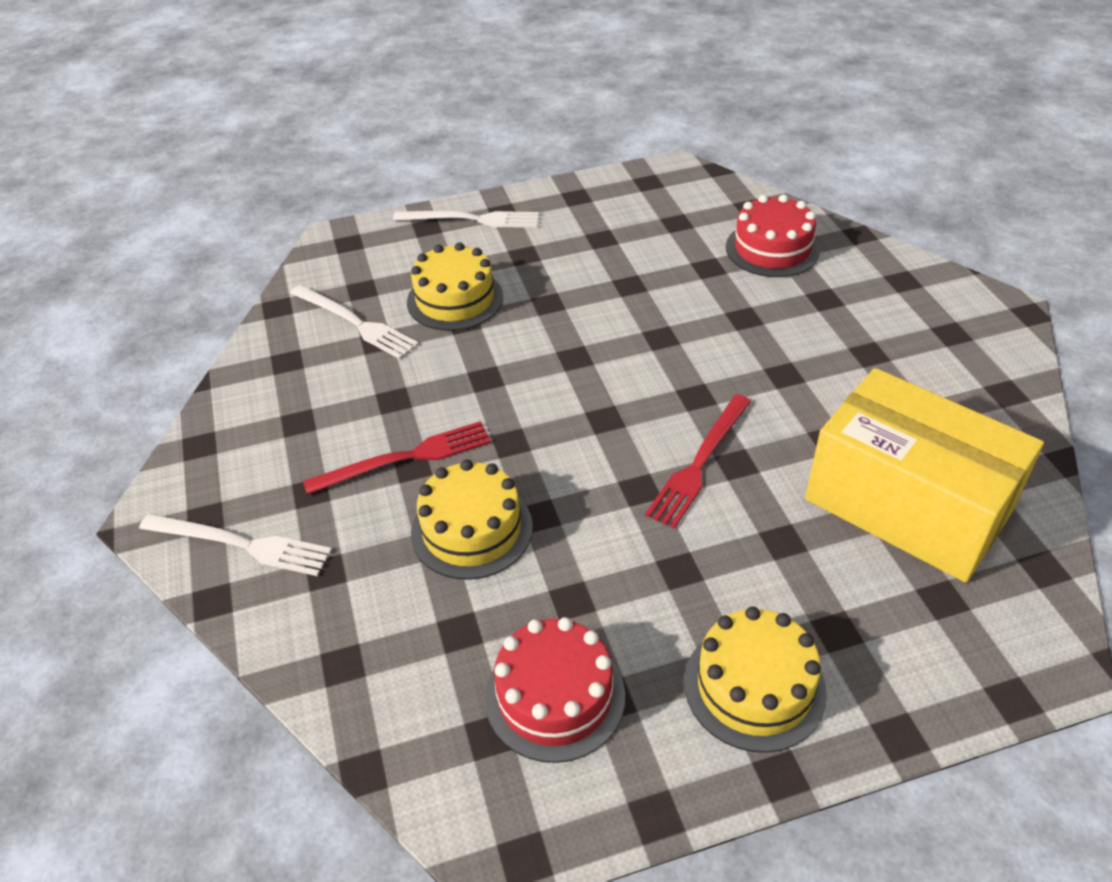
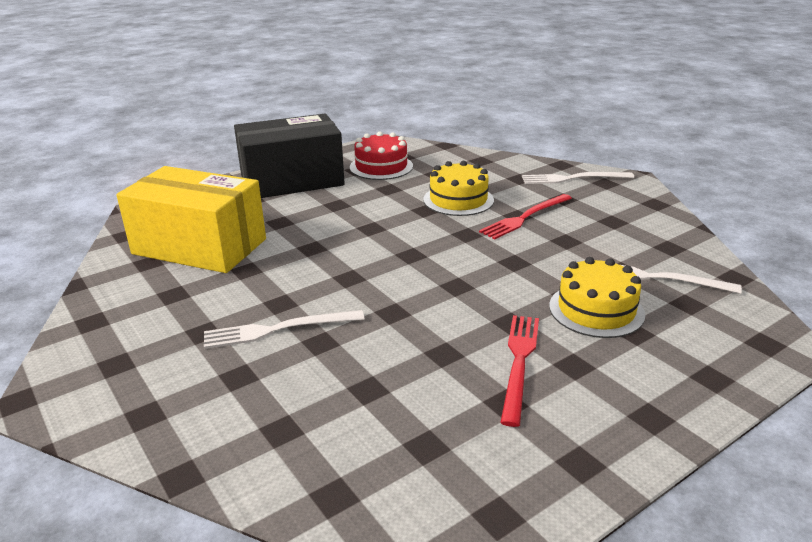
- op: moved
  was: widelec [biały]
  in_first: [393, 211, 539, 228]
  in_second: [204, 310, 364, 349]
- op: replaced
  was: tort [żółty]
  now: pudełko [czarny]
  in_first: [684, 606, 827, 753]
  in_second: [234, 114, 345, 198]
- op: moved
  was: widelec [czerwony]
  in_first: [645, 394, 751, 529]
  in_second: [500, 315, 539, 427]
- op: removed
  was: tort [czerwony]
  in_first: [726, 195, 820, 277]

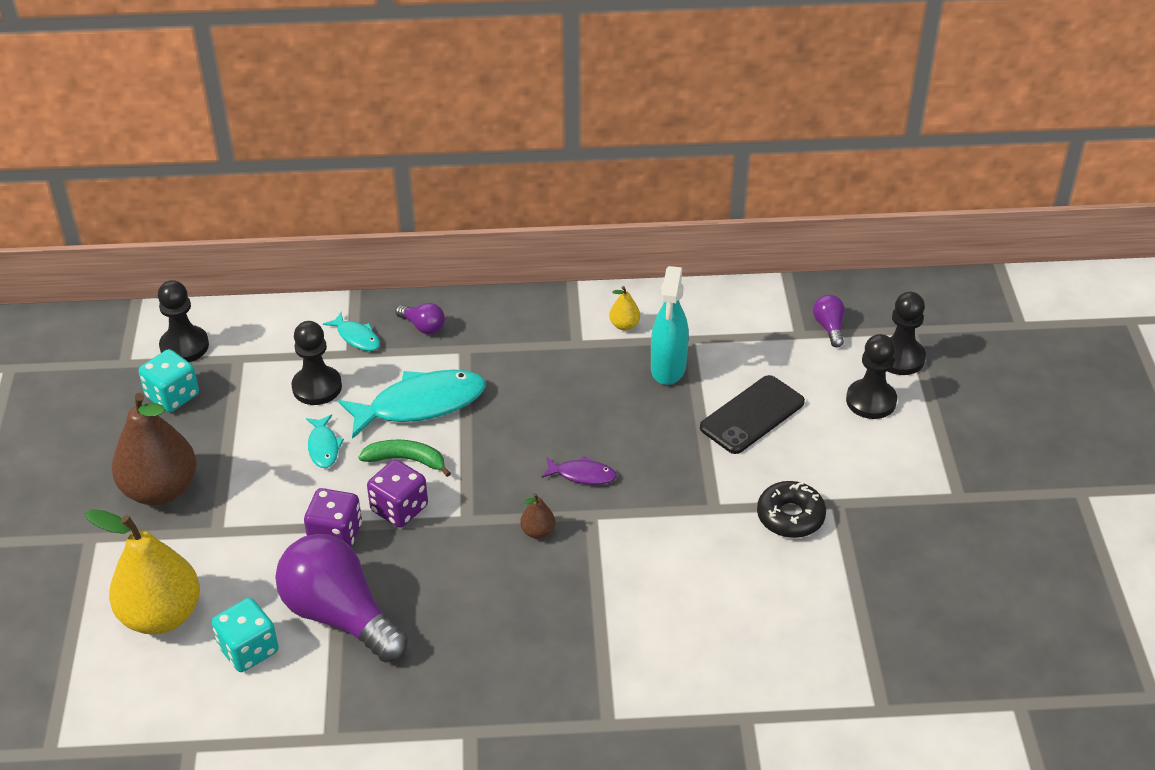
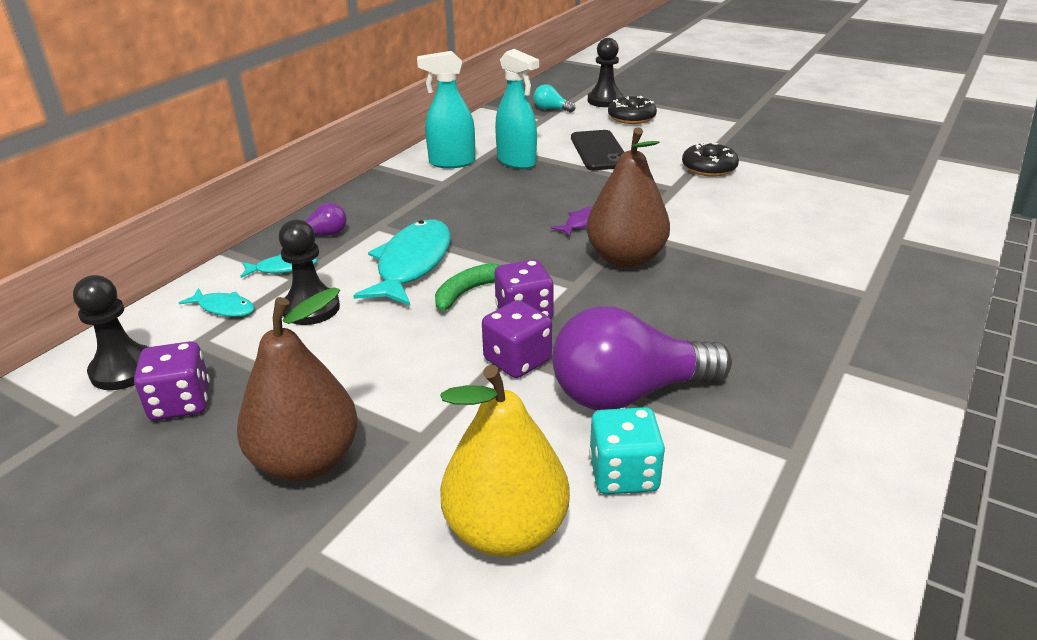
- op: recoloured
  was: kostka do gry [turkusowy]
  now: kostka do gry [fioletowy]
  in_first: [139, 349, 199, 413]
  in_second: [134, 341, 210, 420]
- op: moved
  was: ryba [turkusowy]
  in_first: [306, 415, 344, 468]
  in_second: [179, 288, 255, 317]
- op: replaced
  was: gruszka [żółty]
  now: spryskiwacz [turkusowy]
  in_first: [609, 286, 640, 330]
  in_second: [417, 51, 475, 168]
- op: recoloured
  was: żarówka [fioletowy]
  now: żarówka [turkusowy]
  in_first: [813, 295, 845, 348]
  in_second: [534, 84, 575, 113]
- op: resized
  was: gruszka [brązowy]
  in_first: [520, 493, 555, 539]
  in_second: [586, 127, 670, 268]
  ratio: 2.39
- op: replaced
  was: pionek [czarny]
  now: donut [czarny]
  in_first: [846, 334, 897, 419]
  in_second: [608, 96, 657, 124]

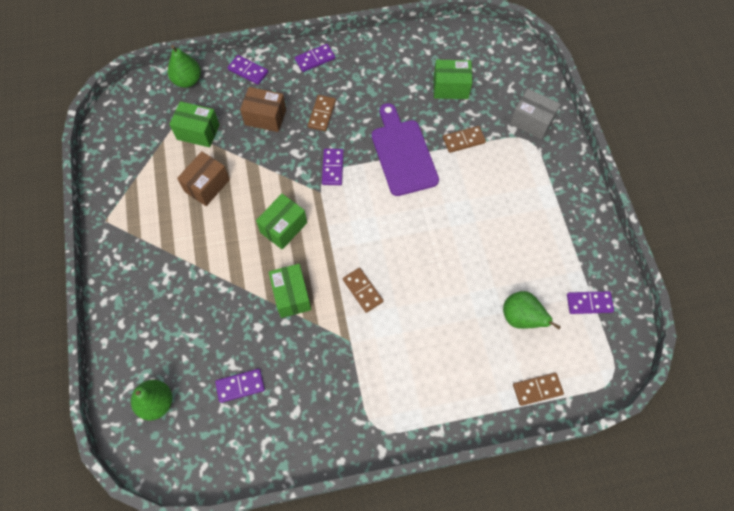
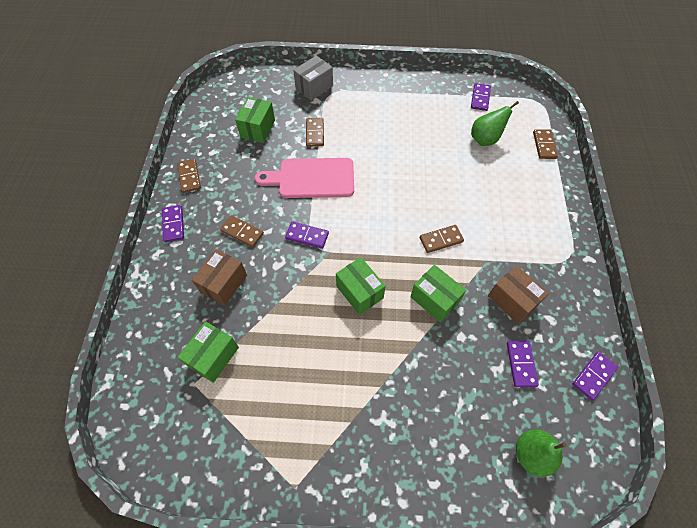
- op: added
  now: kostka domina [brązowy]
  in_second: [177, 159, 201, 193]
- op: recoloured
  was: deska do krojenia [fioletowy]
  now: deska do krojenia [różowy]
  in_first: [372, 103, 439, 196]
  in_second: [255, 158, 354, 198]
- op: turned
  was: pudełko [zielony]
  in_first: [269, 264, 311, 318]
  in_second: [410, 265, 466, 323]
  clockwise: 45
- op: moved
  was: pudełko [brązowy]
  in_first: [177, 151, 230, 206]
  in_second: [488, 266, 549, 324]
- op: moved
  was: kostka domina [fioletowy]
  in_first: [228, 55, 268, 85]
  in_second: [572, 352, 618, 400]
- op: removed
  was: gruszka [zielony]
  in_first: [168, 45, 201, 88]

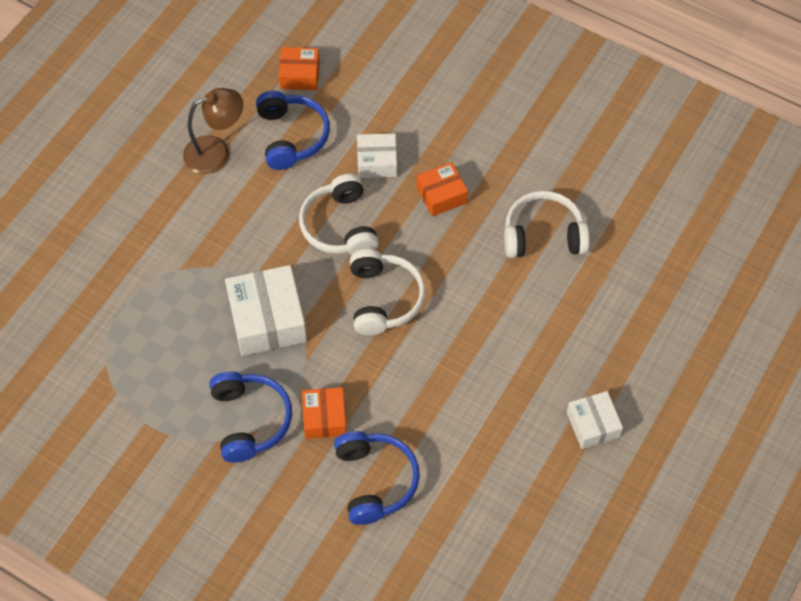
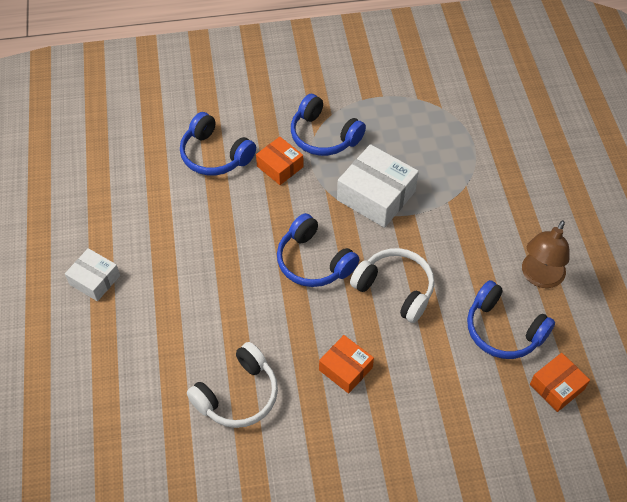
- op: recoloured
  was: słuchawki [biały]
  now: słuchawki [niebieski]
  in_first: [350, 249, 426, 335]
  in_second: [277, 213, 359, 287]
- op: turned
  was: pudełko [pomarańczowy]
  in_first: [417, 162, 468, 216]
  in_second: [319, 335, 374, 394]
  clockwise: -75
- op: removed
  was: pudełko [biały]
  in_first: [357, 133, 397, 178]

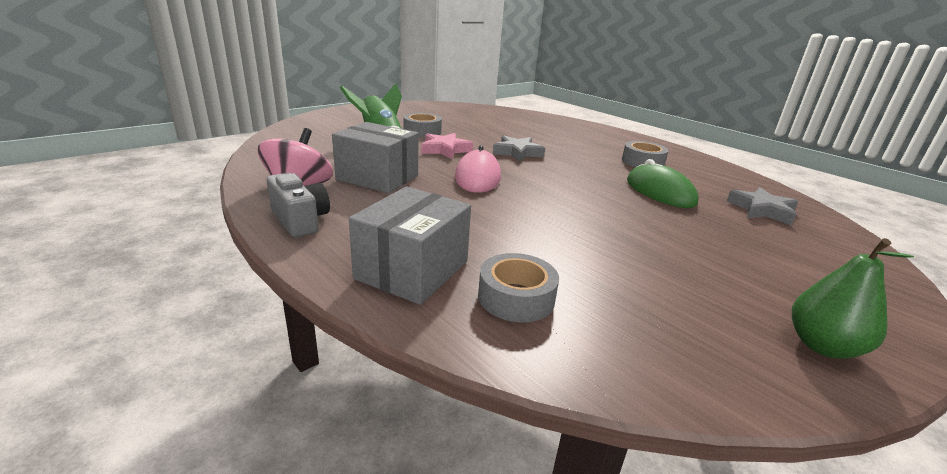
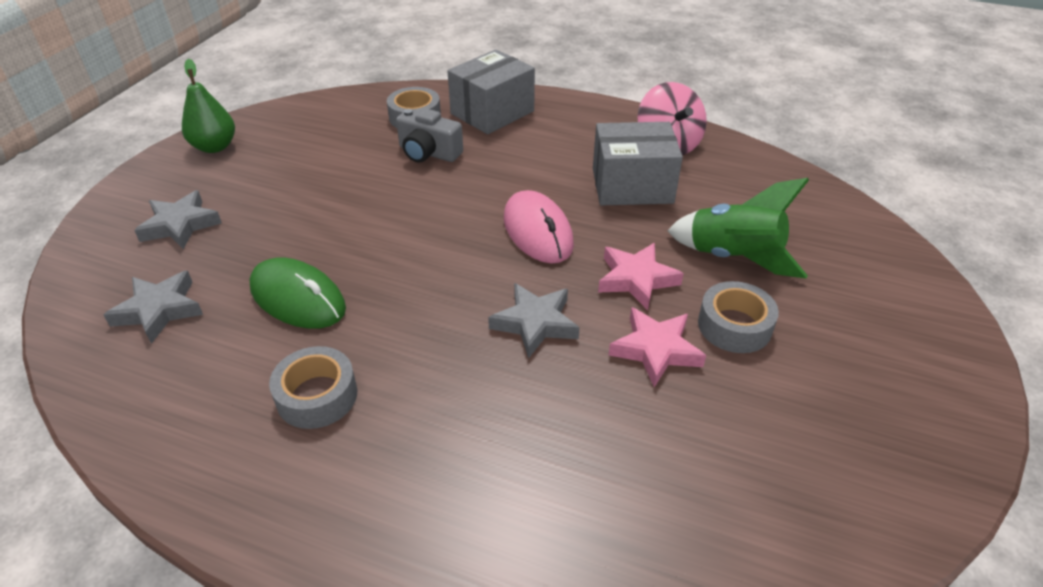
- op: added
  now: gwiazda [szary]
  in_second: [134, 190, 222, 250]
- op: moved
  was: aparat fotograficzny [szary]
  in_first: [267, 173, 330, 238]
  in_second: [396, 108, 463, 163]
- op: turned
  was: pudełko [szary]
  in_first: [349, 186, 471, 305]
  in_second: [447, 49, 535, 134]
  clockwise: 45
- op: added
  now: gwiazda [różowy]
  in_second: [609, 307, 706, 387]

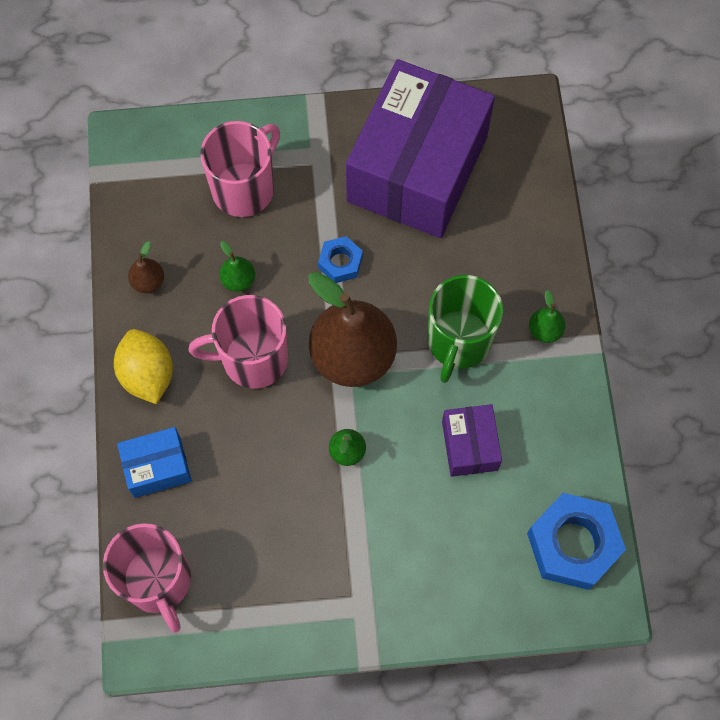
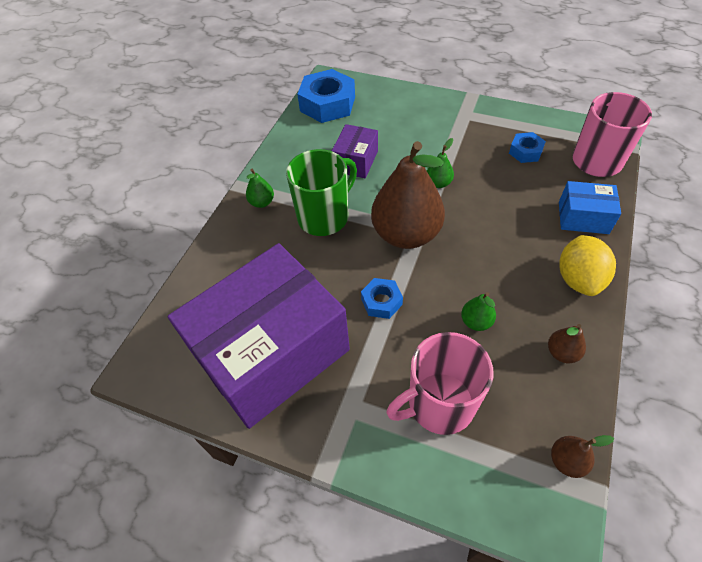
- op: added
  now: nakrętka [niebieski]
  in_second: [509, 132, 546, 163]
- op: added
  now: gruszka [brązowy]
  in_second: [551, 435, 614, 478]
- op: removed
  was: kubek [różowy]
  in_first: [189, 295, 288, 388]

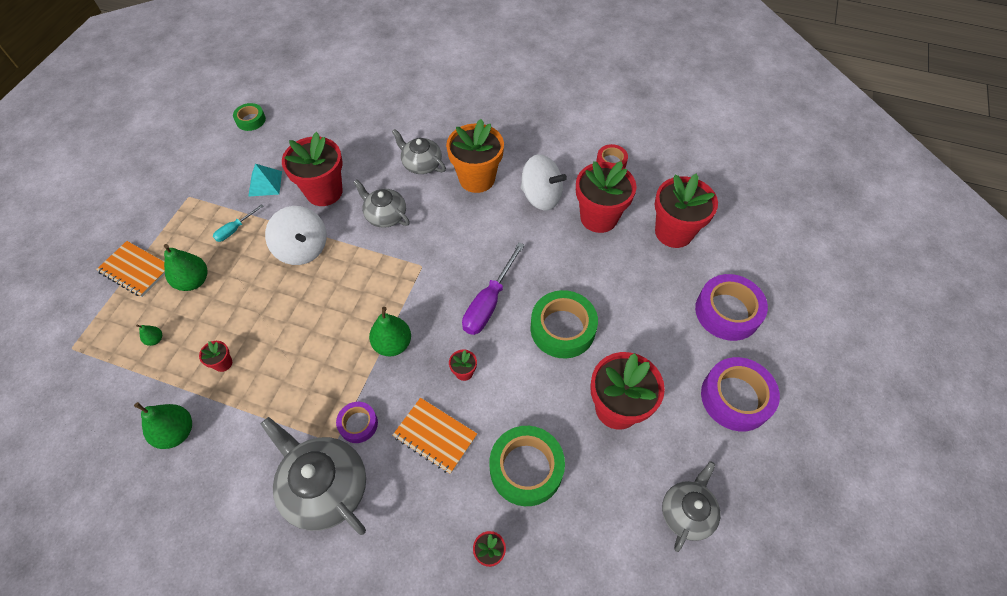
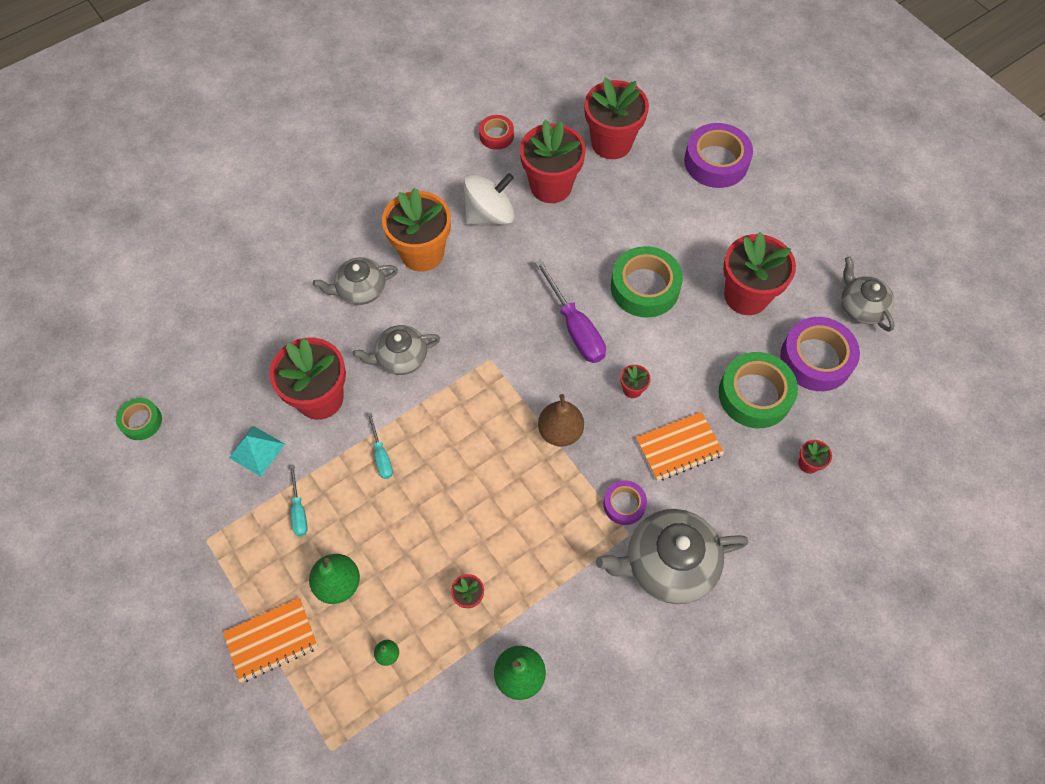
- op: replaced
  was: bączek [biały]
  now: śrubokręt [turkusowy]
  in_first: [265, 206, 327, 265]
  in_second: [367, 413, 393, 479]
- op: recoloured
  was: gruszka [zielony]
  now: gruszka [brązowy]
  in_first: [369, 307, 411, 356]
  in_second: [538, 394, 584, 447]
- op: moved
  was: taśma klejąca [fioletowy]
  in_first: [701, 357, 780, 431]
  in_second: [780, 317, 860, 391]

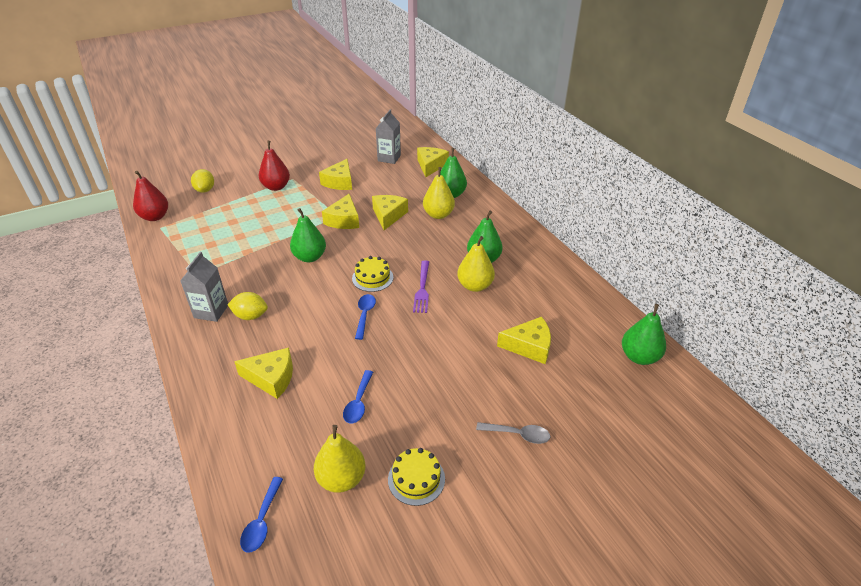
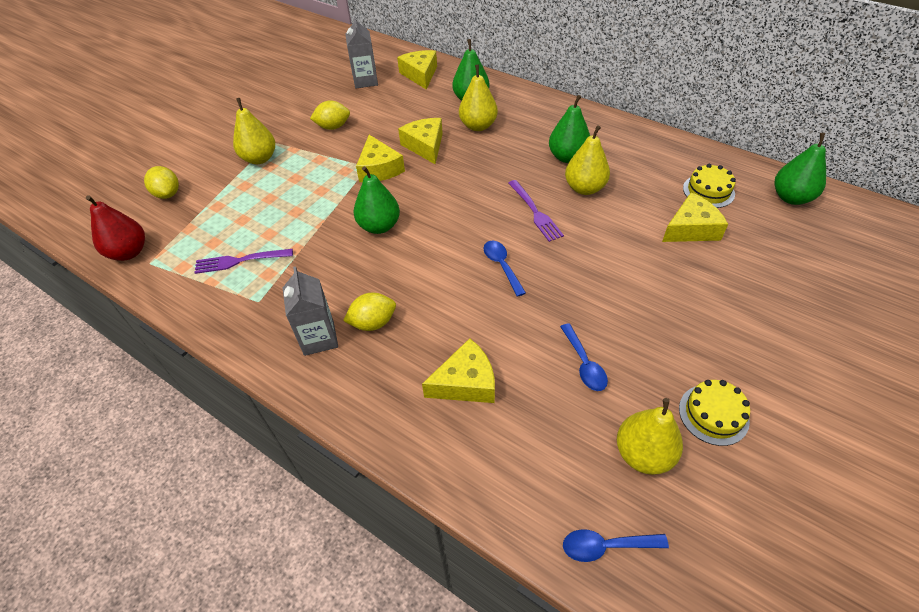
- op: added
  now: widelec [fioletowy]
  in_second: [194, 249, 293, 274]
- op: recoloured
  was: gruszka [czerwony]
  now: gruszka [żółty]
  in_first: [259, 141, 290, 191]
  in_second: [233, 98, 275, 164]
- op: replaced
  was: ser [żółty]
  now: cytryna [żółty]
  in_first: [319, 159, 352, 190]
  in_second: [310, 101, 350, 130]
- op: turned
  was: łyżka [niebieski]
  in_first: [240, 477, 283, 553]
  in_second: [563, 529, 669, 562]
  clockwise: 105
- op: moved
  was: tort [żółty]
  in_first: [352, 256, 394, 292]
  in_second: [683, 164, 736, 208]
- op: removed
  was: łyżka [szary]
  in_first: [476, 422, 550, 444]

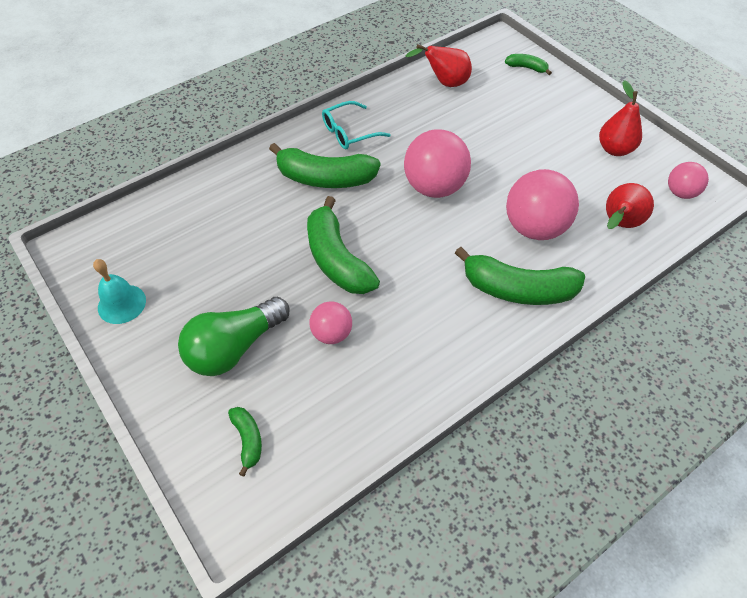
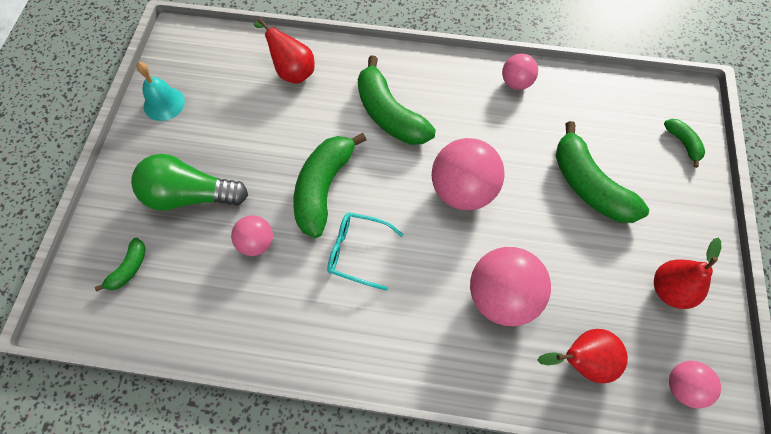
- op: moved
  was: gruszka [czerwony]
  in_first: [406, 44, 472, 87]
  in_second: [254, 19, 315, 84]
- op: moved
  was: okulary [turkusowy]
  in_first: [322, 101, 391, 149]
  in_second: [327, 212, 404, 291]
- op: added
  now: piłka [różowy]
  in_second: [502, 54, 538, 90]
- op: moved
  was: banan [zielony]
  in_first: [455, 247, 585, 305]
  in_second: [556, 121, 649, 223]

